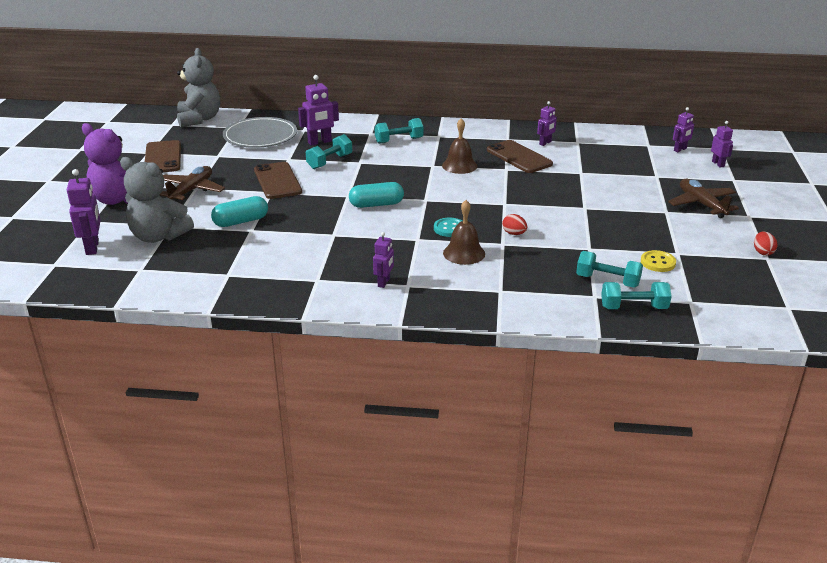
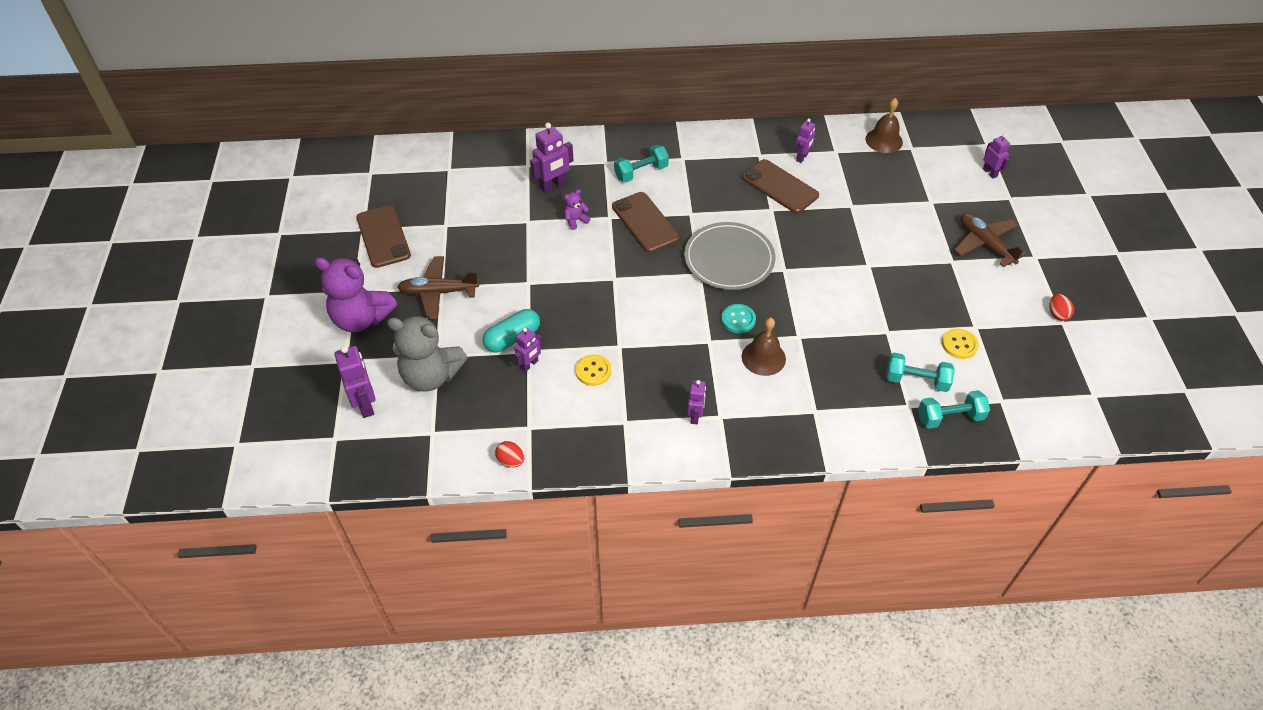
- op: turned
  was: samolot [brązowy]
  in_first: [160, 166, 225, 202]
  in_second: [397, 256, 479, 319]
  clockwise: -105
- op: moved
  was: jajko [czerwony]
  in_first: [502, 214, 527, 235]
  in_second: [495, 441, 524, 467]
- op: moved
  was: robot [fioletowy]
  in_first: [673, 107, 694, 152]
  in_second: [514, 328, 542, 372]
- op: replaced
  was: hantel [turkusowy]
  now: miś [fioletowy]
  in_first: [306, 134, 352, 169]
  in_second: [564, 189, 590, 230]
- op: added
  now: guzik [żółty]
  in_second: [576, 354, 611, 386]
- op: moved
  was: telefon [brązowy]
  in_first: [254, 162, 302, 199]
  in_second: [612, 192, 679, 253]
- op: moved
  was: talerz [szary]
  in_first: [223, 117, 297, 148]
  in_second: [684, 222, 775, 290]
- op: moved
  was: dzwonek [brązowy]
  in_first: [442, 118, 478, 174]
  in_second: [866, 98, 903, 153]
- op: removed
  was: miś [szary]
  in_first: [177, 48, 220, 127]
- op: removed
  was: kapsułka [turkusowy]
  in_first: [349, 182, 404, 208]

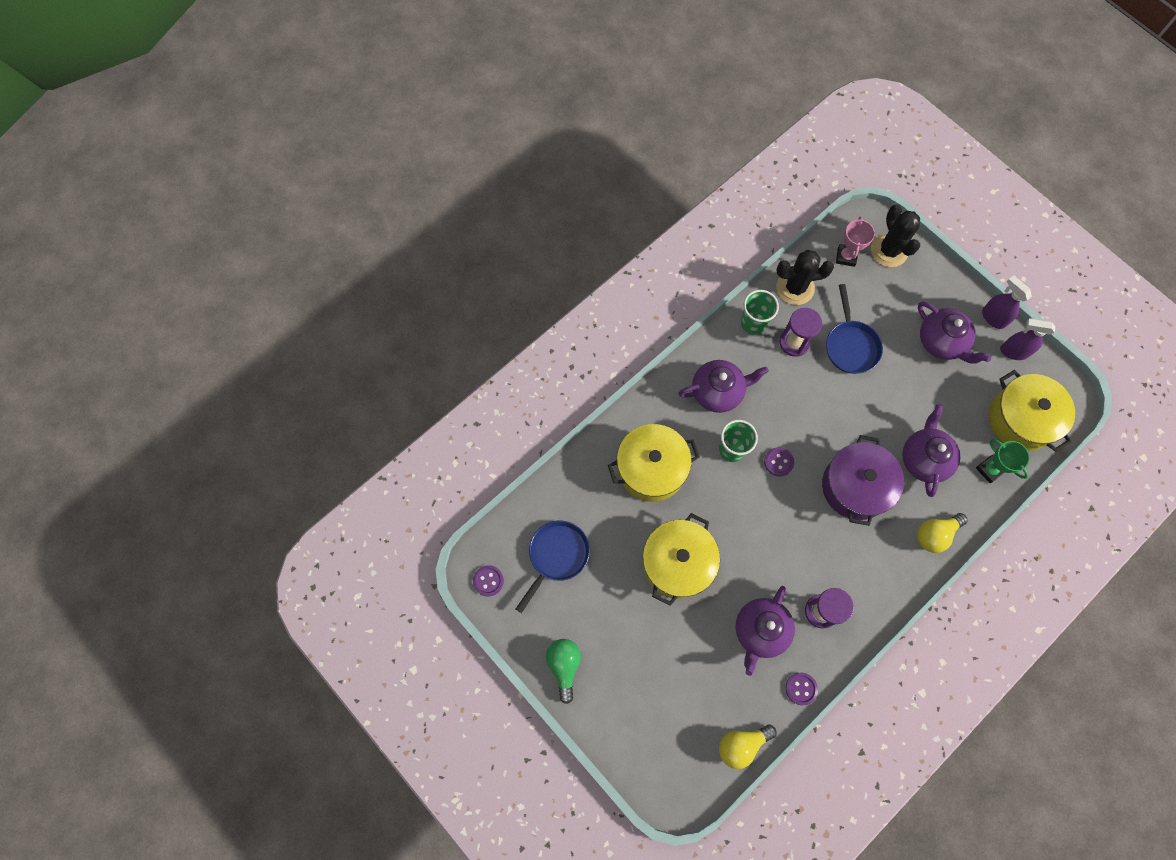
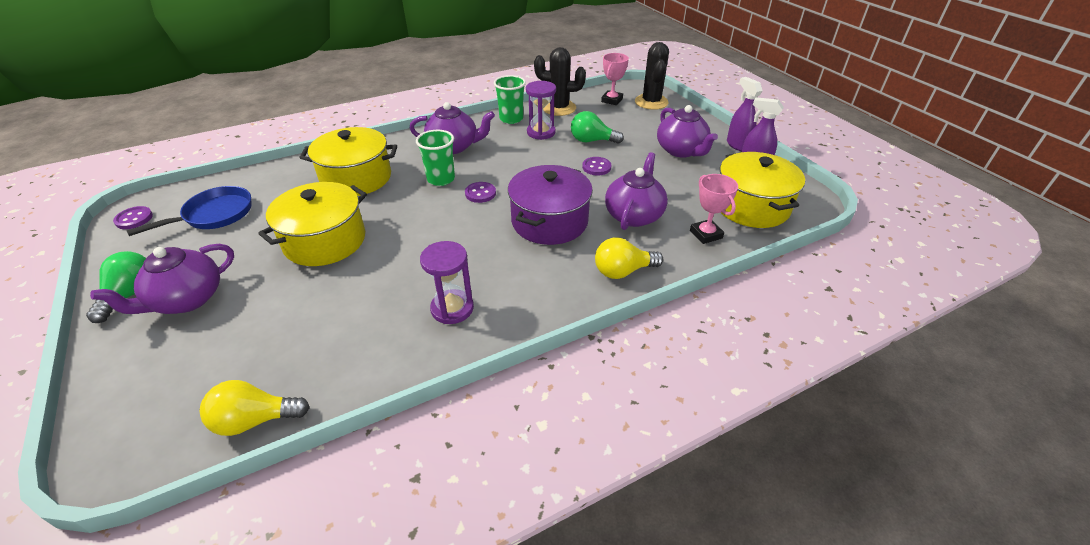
- op: moved
  was: imbryk [fioletowy]
  in_first: [735, 586, 795, 676]
  in_second: [90, 244, 234, 314]
- op: replaced
  was: patelnia [niebieski]
  now: żarówka [zielony]
  in_first: [826, 284, 883, 374]
  in_second: [571, 111, 624, 144]
- op: moved
  was: guzik [fioletowy]
  in_first: [786, 673, 818, 705]
  in_second: [582, 157, 611, 175]
- op: recoloured
  was: puchar [zielony]
  now: puchar [różowy]
  in_first: [976, 439, 1030, 483]
  in_second: [690, 174, 738, 244]

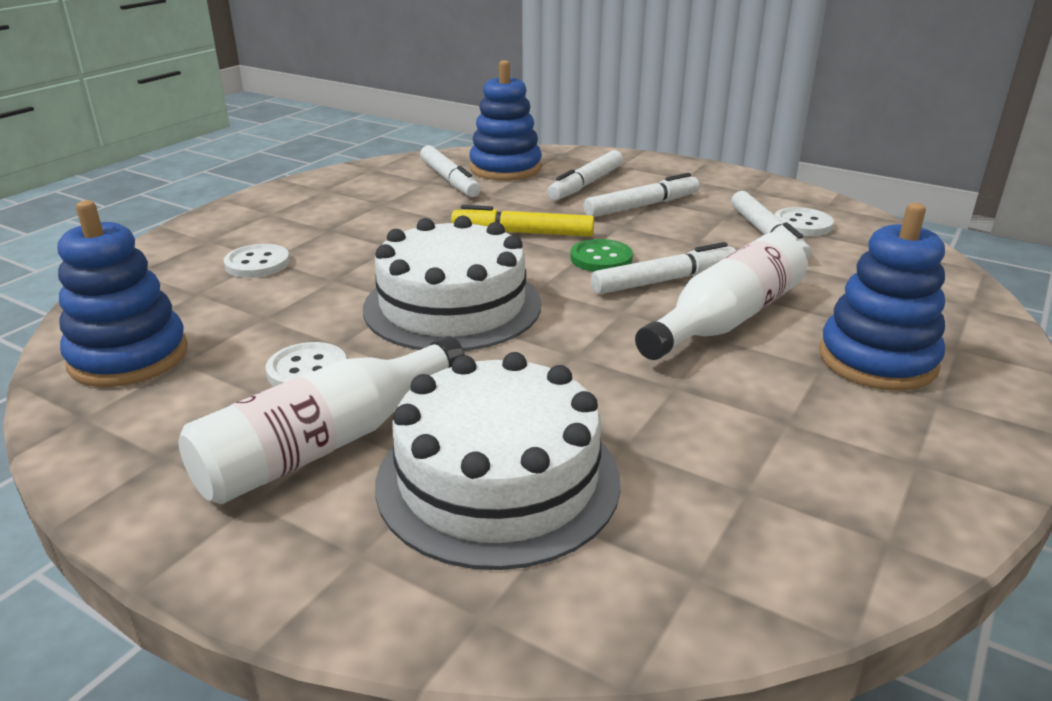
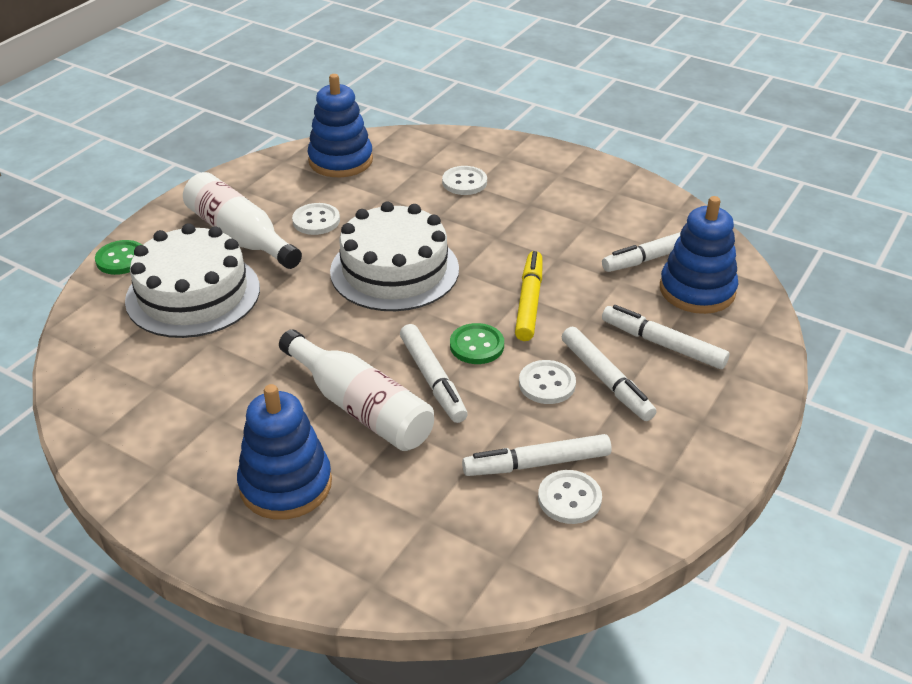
- op: added
  now: guzik [zielony]
  in_second: [95, 240, 142, 275]
- op: added
  now: guzik [biały]
  in_second: [519, 360, 576, 404]

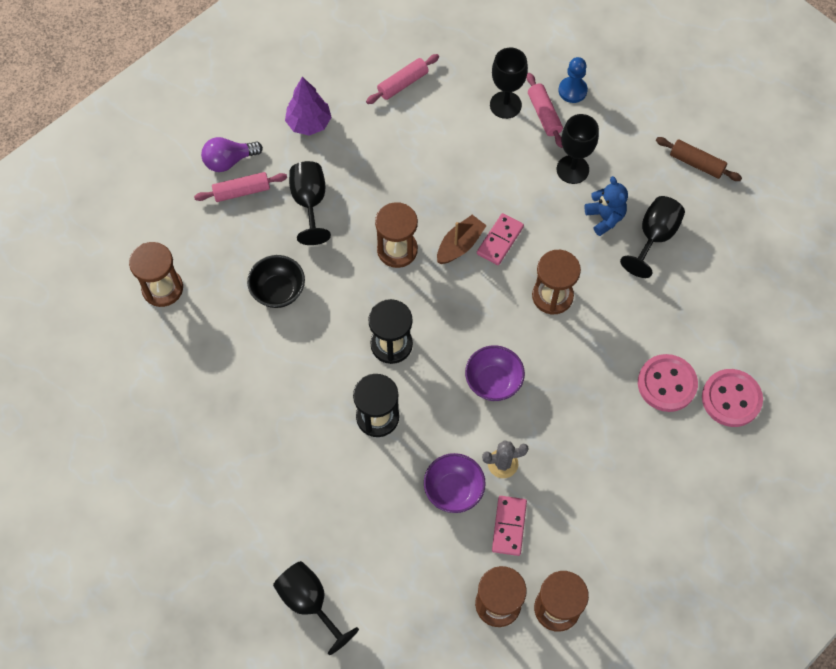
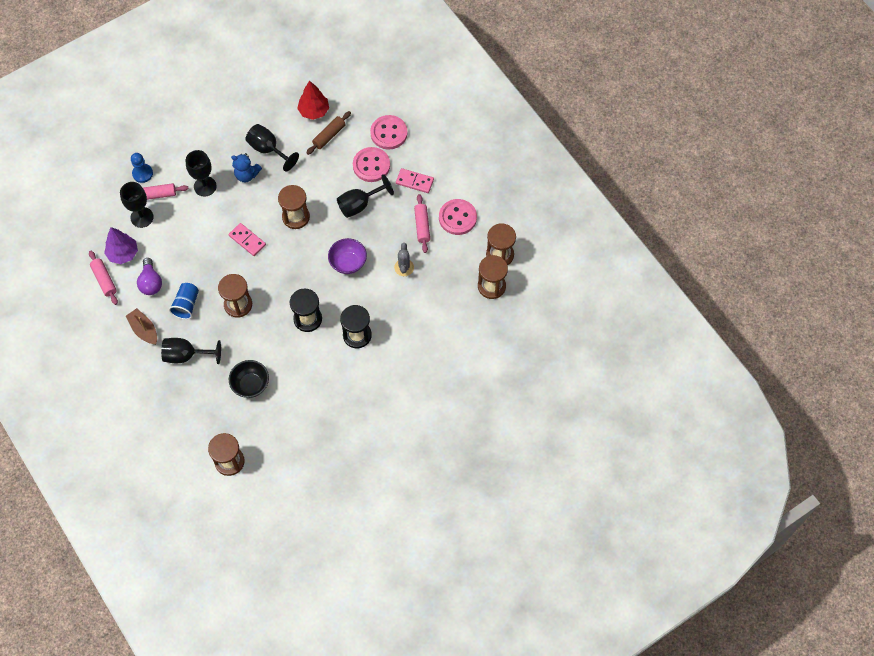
- op: moved
  was: drzewko [fioletowy]
  in_first: [285, 77, 332, 136]
  in_second: [104, 227, 138, 264]
- op: moved
  was: łódka [brązowy]
  in_first: [437, 215, 487, 264]
  in_second: [126, 308, 157, 345]
- op: moved
  was: żarówka [fioletowy]
  in_first: [201, 137, 263, 172]
  in_second: [137, 258, 162, 295]
- op: added
  now: szklanka [niebieski]
  in_second: [169, 283, 199, 320]
- op: turned
  was: miś [niebieski]
  in_first: [584, 176, 628, 236]
  in_second: [231, 153, 262, 182]
  clockwise: -150
- op: added
  now: drzewko [czerwony]
  in_second: [297, 80, 329, 120]
- op: moved
  was: wałek do ciasta [brązowy]
  in_first: [656, 137, 742, 181]
  in_second: [307, 111, 351, 155]
- op: moved
  was: kielich [czarny]
  in_first: [273, 561, 359, 655]
  in_second: [337, 174, 394, 218]
- op: moved
  was: kostka domina [różowy]
  in_first: [492, 496, 527, 556]
  in_second: [396, 168, 434, 193]
- op: moved
  was: wałek do ciasta [różowy]
  in_first: [194, 172, 287, 202]
  in_second: [414, 194, 430, 253]
- op: added
  now: guzik [różowy]
  in_second: [439, 199, 477, 235]
- op: removed
  was: miska [fioletowy]
  in_first: [424, 453, 486, 513]

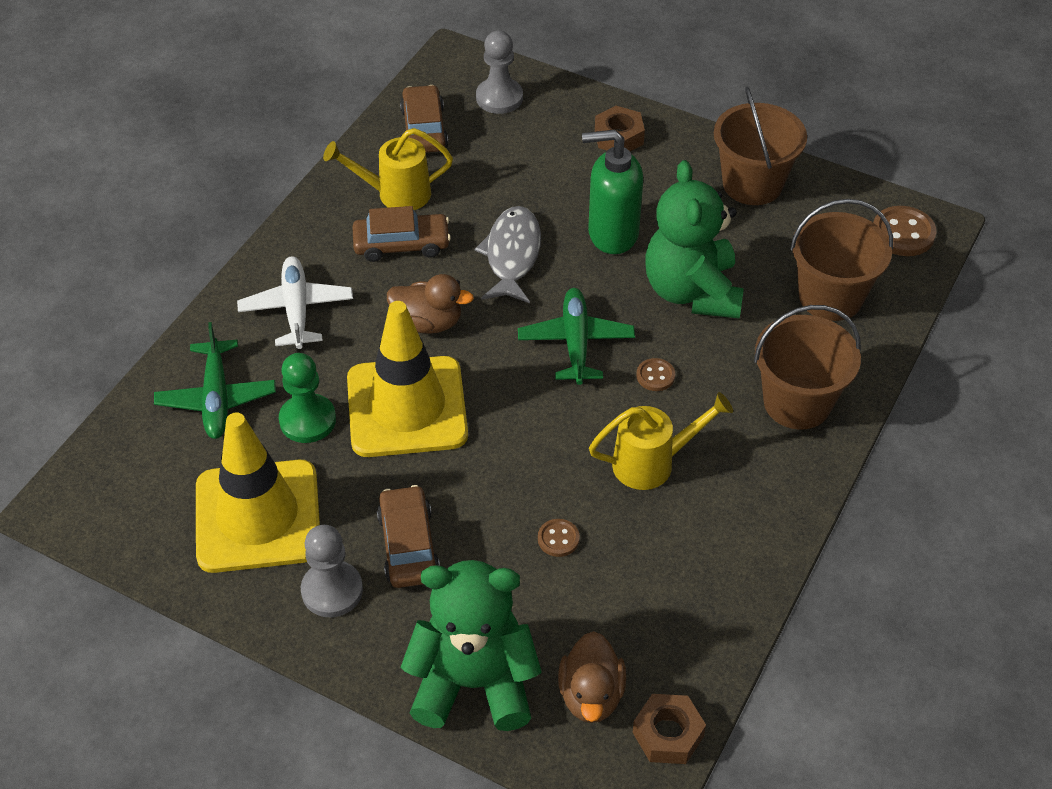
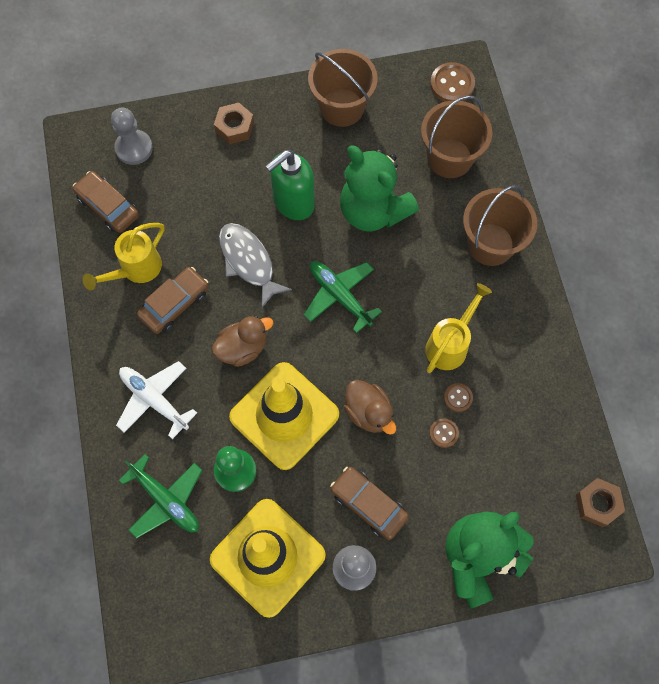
- op: moved
  was: kaczka [brązowy]
  in_first: [558, 631, 626, 723]
  in_second: [344, 380, 396, 435]
- op: moved
  was: guzik [brązowy]
  in_first: [636, 358, 675, 391]
  in_second: [444, 383, 473, 412]

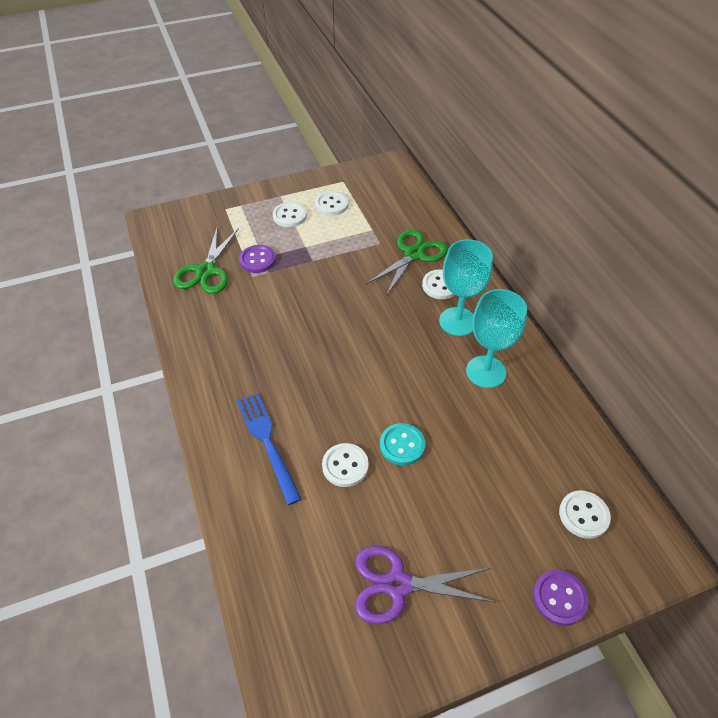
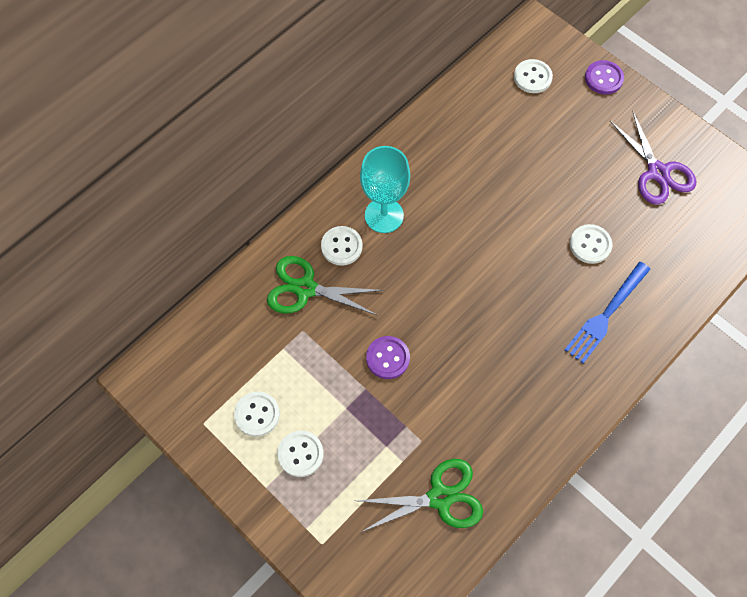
- op: moved
  was: guzik [fioletowy]
  in_first: [239, 245, 276, 273]
  in_second: [366, 336, 410, 379]
- op: removed
  was: guzik [turkusowy]
  in_first: [380, 423, 425, 465]
- op: removed
  was: kielich [turkusowy]
  in_first: [466, 289, 527, 388]

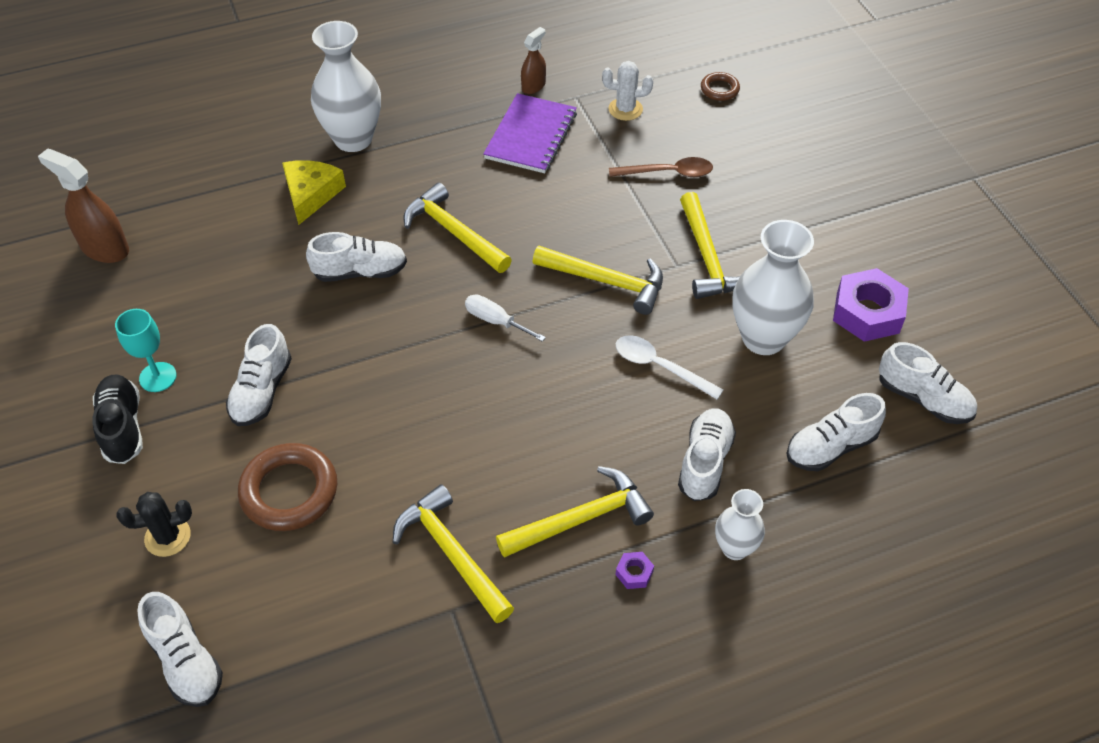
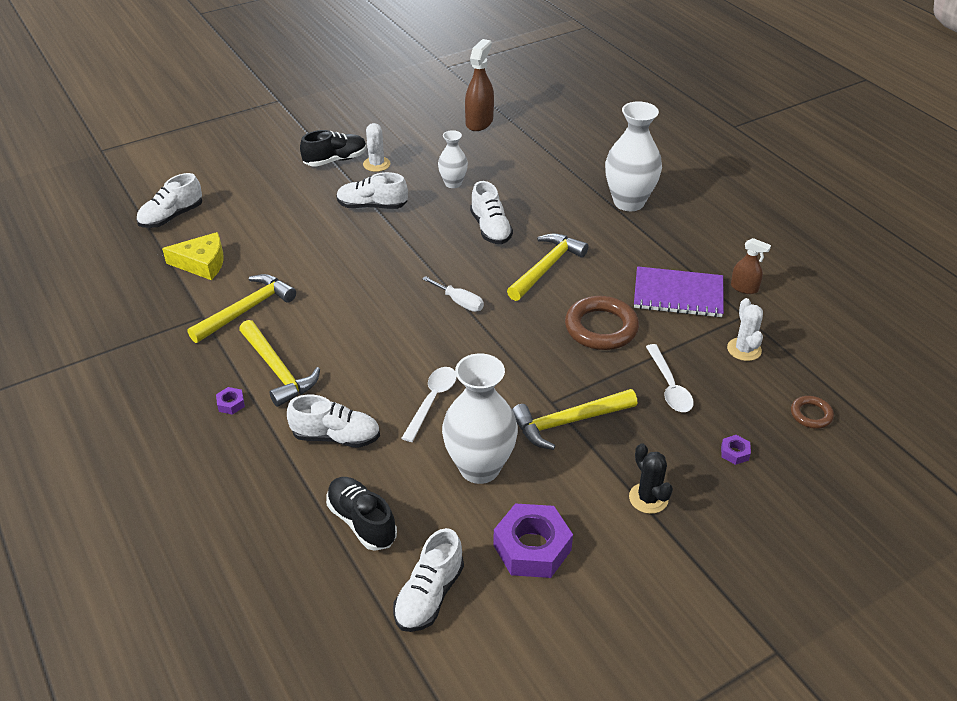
- op: moved
  was: ser [żółty]
  in_first: [282, 160, 346, 225]
  in_second: [162, 232, 224, 280]
- op: recoloured
  was: but [biały]
  now: but [czarny]
  in_first: [786, 393, 886, 471]
  in_second: [326, 477, 397, 551]
- op: replaced
  was: kielich [turkusowy]
  now: kaktus [biały]
  in_first: [115, 309, 177, 392]
  in_second: [363, 123, 390, 172]
- op: turned
  was: śrubokręt [biały]
  in_first: [465, 294, 546, 342]
  in_second: [422, 276, 484, 312]
  clockwise: 105
- op: moved
  was: wazon [biały]
  in_first: [715, 489, 765, 560]
  in_second: [438, 130, 468, 188]
- op: moved
  was: pierścień [brązowy]
  in_first: [238, 443, 337, 531]
  in_second: [565, 296, 639, 350]
- op: moved
  was: kaktus [czarny]
  in_first: [116, 492, 192, 557]
  in_second: [629, 443, 673, 514]
- op: recoloured
  was: łyżka [brązowy]
  now: łyżka [biały]
  in_first: [609, 157, 713, 177]
  in_second: [646, 344, 694, 412]
- op: added
  now: nakrętka [fioletowy]
  in_second: [721, 435, 751, 465]
- op: removed
  was: młotek [żółty]
  in_first: [532, 246, 663, 315]

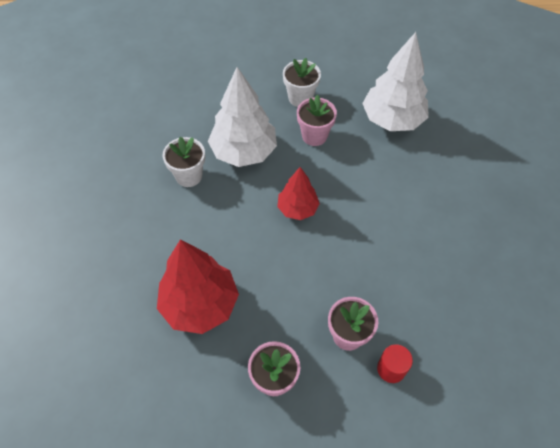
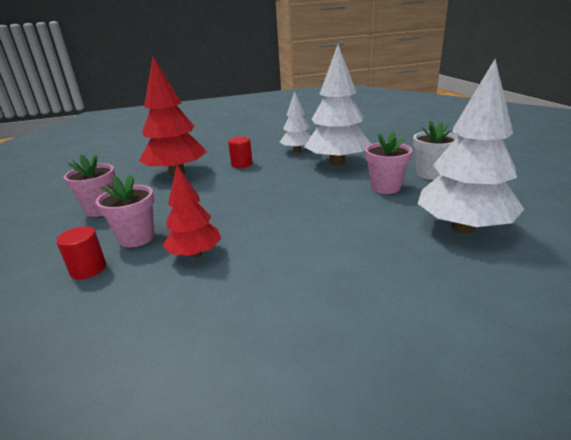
- op: moved
  was: drzewko [czerwony]
  in_first: [277, 167, 320, 220]
  in_second: [163, 165, 221, 258]
- op: added
  now: walec [czerwony]
  in_second: [228, 137, 253, 168]
- op: replaced
  was: doniczka [biały]
  now: drzewko [biały]
  in_first: [163, 137, 205, 187]
  in_second: [280, 91, 311, 152]

